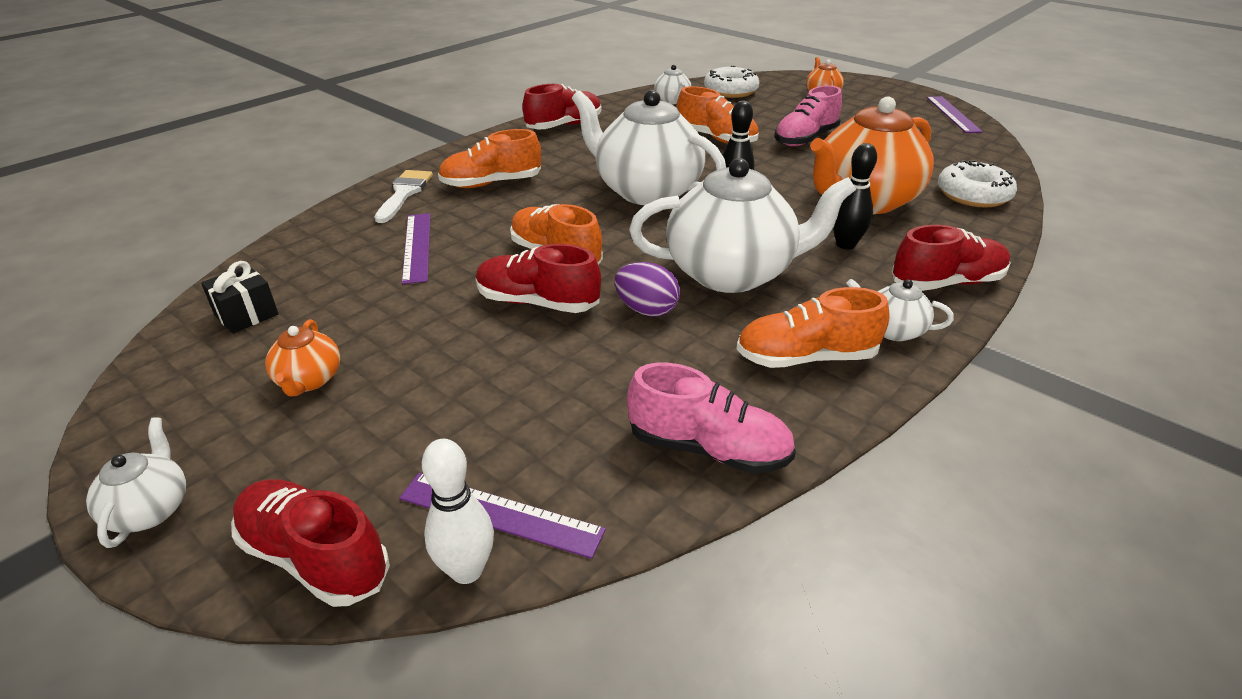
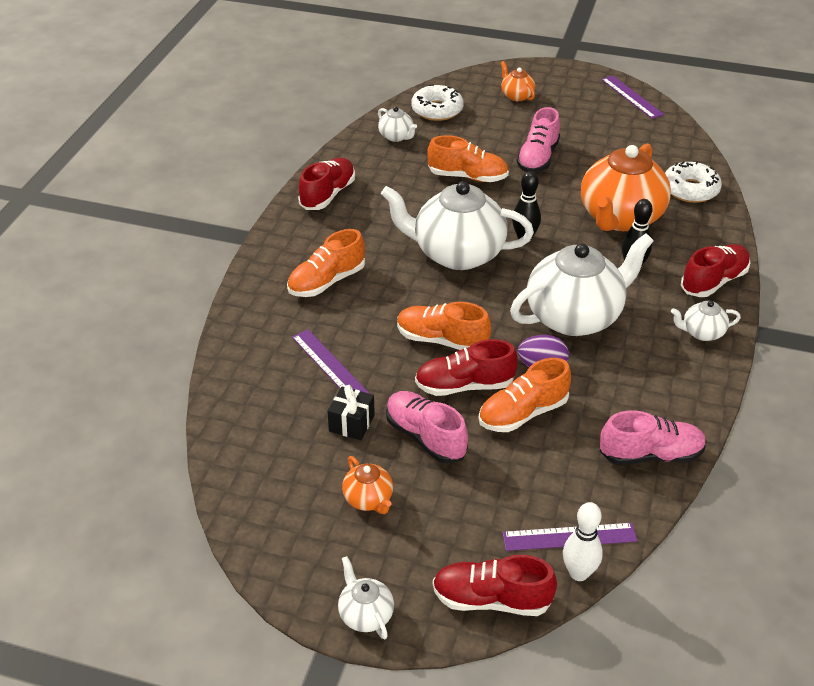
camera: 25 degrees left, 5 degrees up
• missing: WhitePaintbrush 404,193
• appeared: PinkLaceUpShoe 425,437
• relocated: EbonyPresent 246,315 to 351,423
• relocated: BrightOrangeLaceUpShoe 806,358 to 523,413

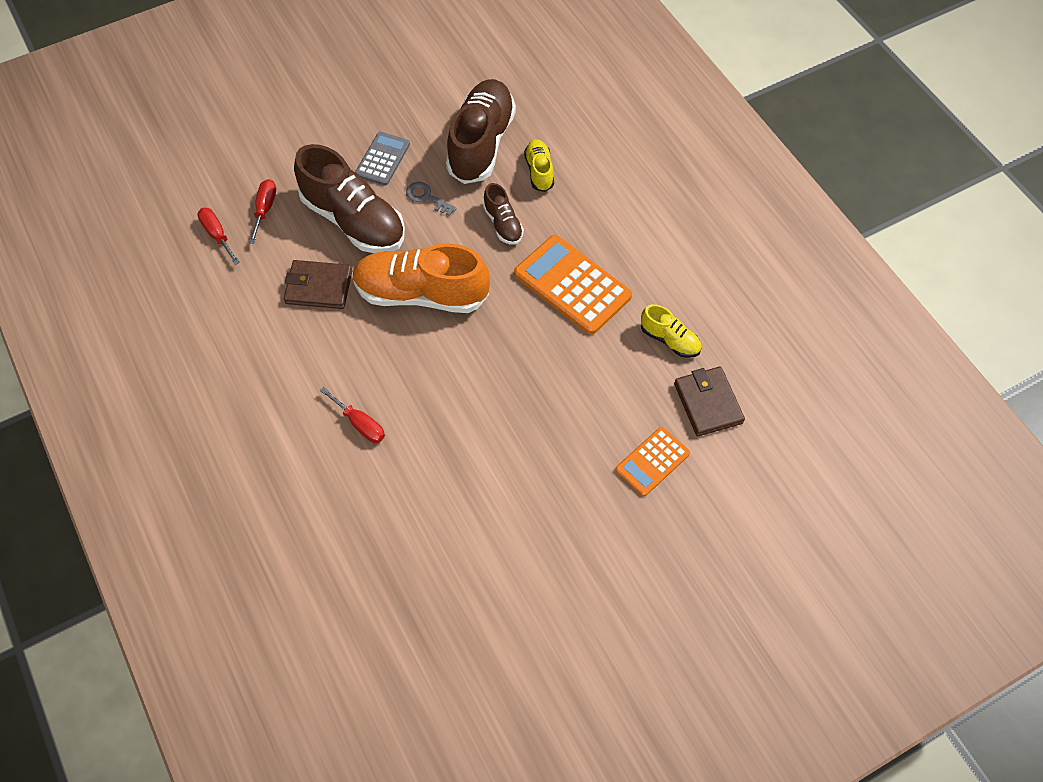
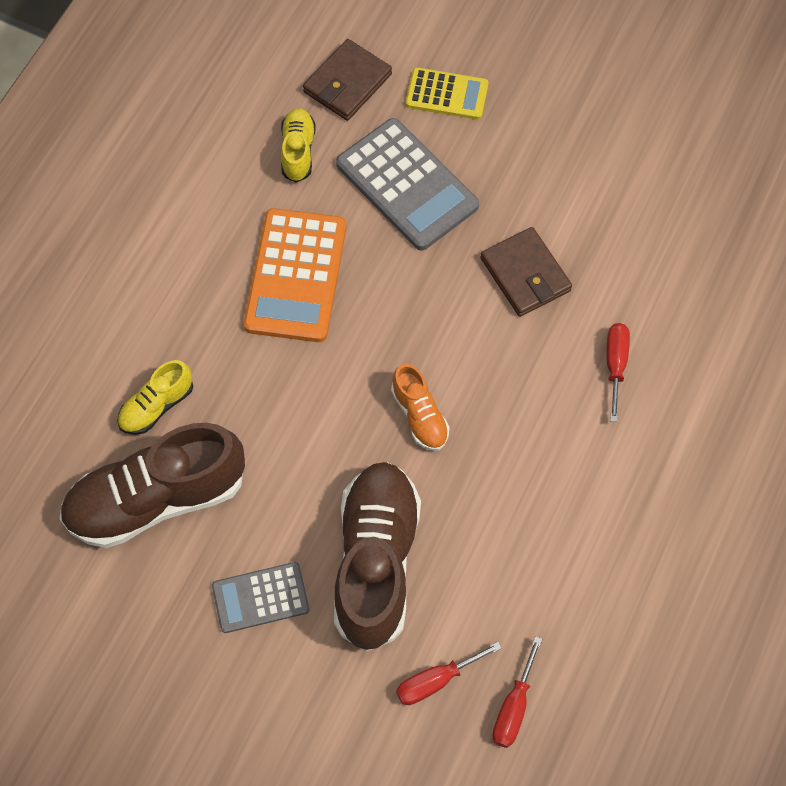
camera: 125 degrees left, 5 degrees up
• missing: GreyLatchkey 427,197
• missing: RussetLaceUpShoe 503,224
• appeared: GreyPocketCalculator 407,185
• relocated: RussetBillfold 319,287 to 525,275
• colour: BrightOrangePocketCalculator 652,462 to YellowPocketCalculator 447,94
• size: BrightOrangeLaceUpShoe 421,294 = 419,416 x0.49

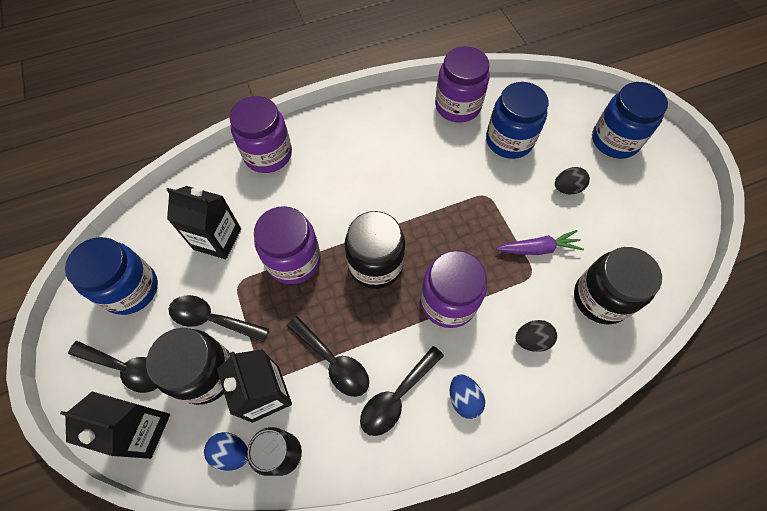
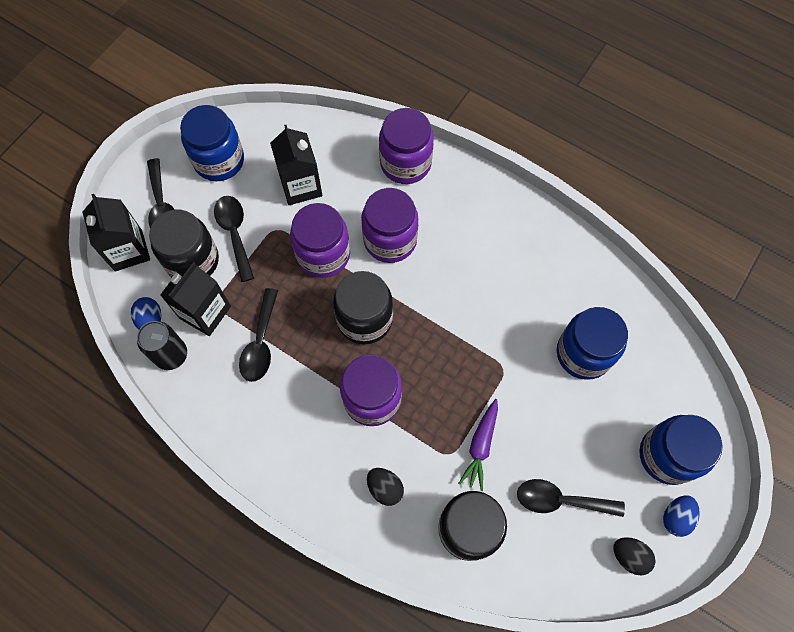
camera: 55 degrees right, 5 degrees up
• relocated: EbonyTablespoon 397,396 to 561,500
• relocated: RoyalPurpleJar 457,106 to 390,240
• relocated: CobaltEgg 464,399 to 676,517
• relocated: EbonyEgg 567,188 to 629,556
• spun: RoyalPurpleToyCarrot 538,249 = 480,446 60 degrees clockwise

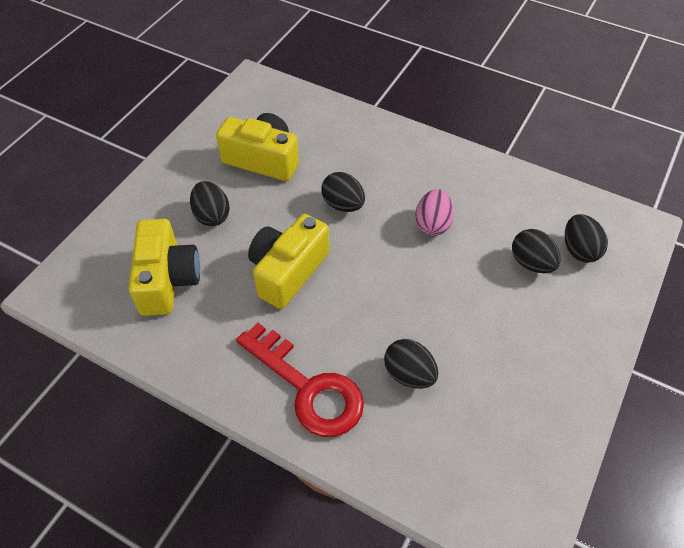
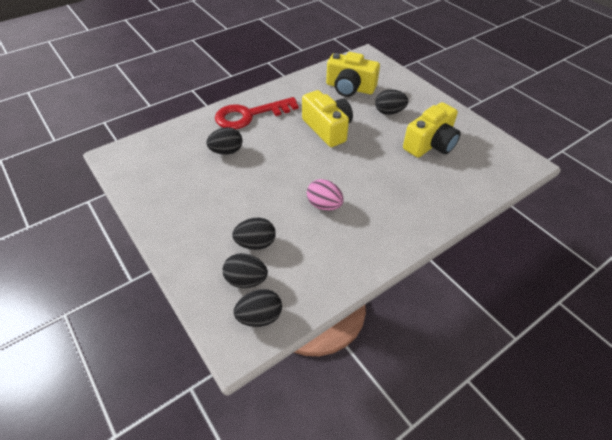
camera: 115 degrees right, 5 degrees down
• relocated: EbonyEgg 343,205 to 259,317

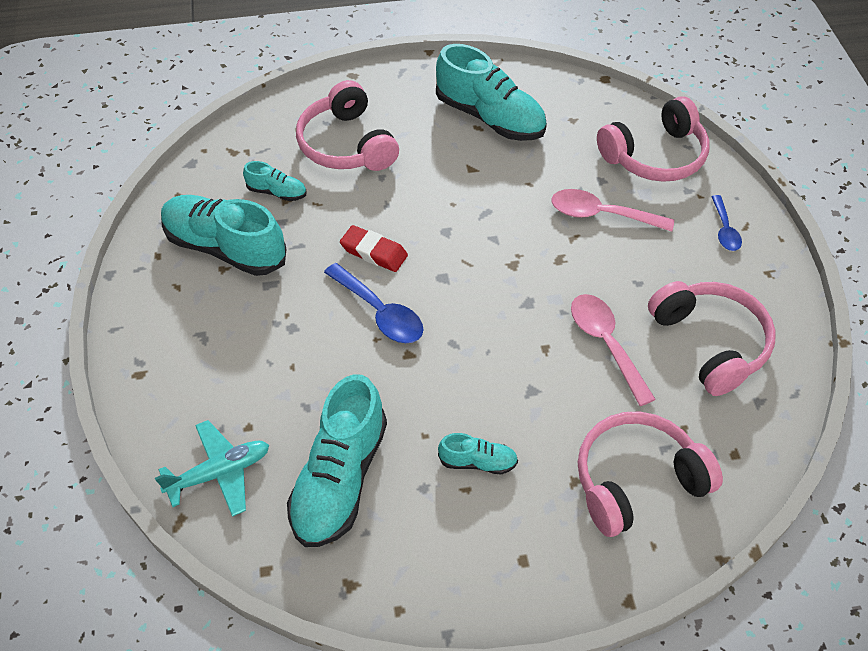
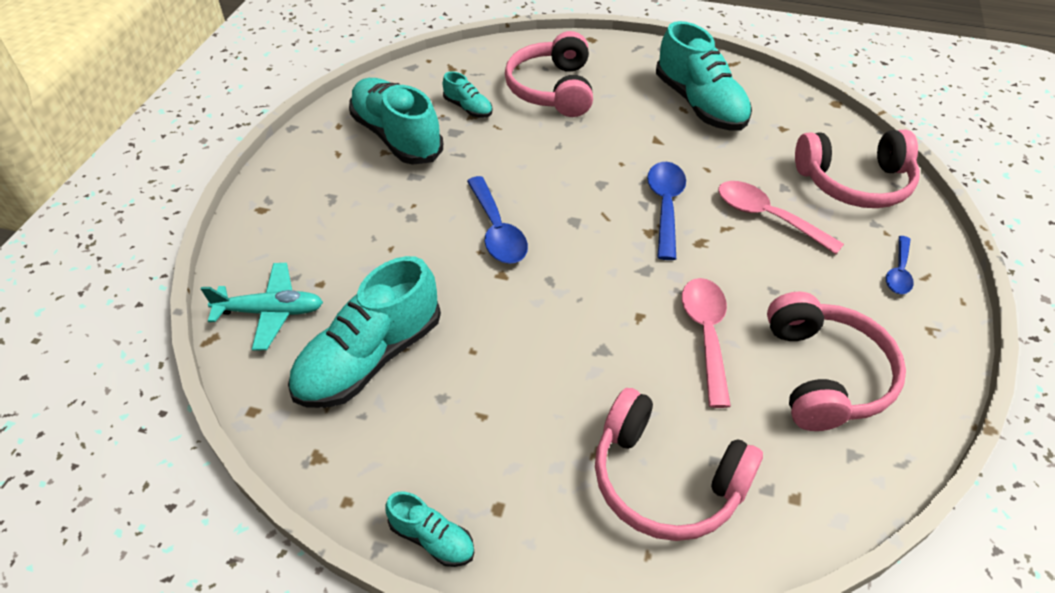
camera: 25 degrees right, 5 degrees down
• missing: CrimsonEraser 374,252
• appeared: CobaltTablespoon 665,206
• relocated: TealLaceUpShoe 478,462 to 432,538
• spun: PinkHeadset 636,480 = 665,480 150 degrees counterclockwise

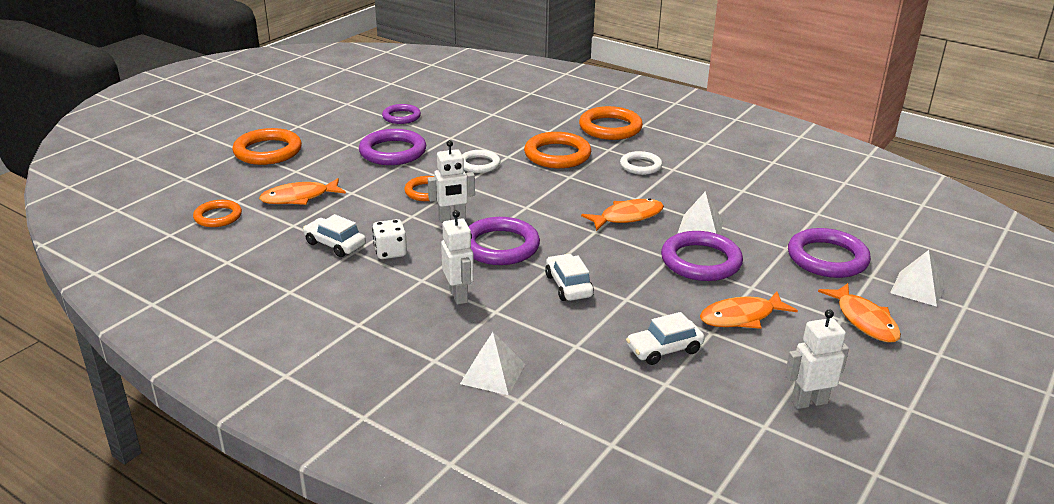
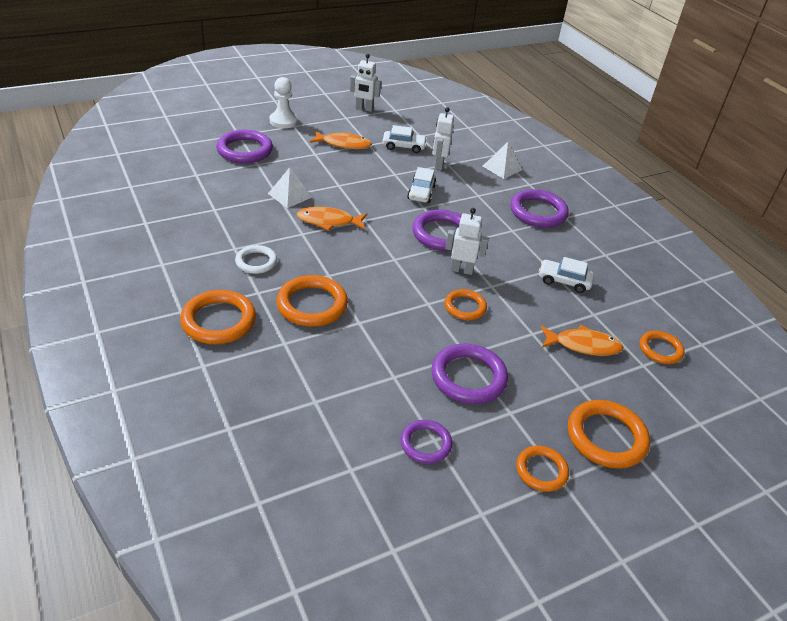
camera: 155 degrees left, 10 degrees up
• missing: WhiteDice 390,252
• missing: WhiteRing 479,164
• missing: WhitePyramid 917,288
• appeared: BrightOrangeRing 541,470
• relocated: WhiteRobotFigure 459,295 to 438,165
• relocated: RoyalPurpleRing 701,261 to 538,212
• exchanged: BrightOrangeFish 864,320 to WhiteGamePawn 283,121
• spun: WhiteAutomobile 335,244 = 564,281 135 degrees clockwise

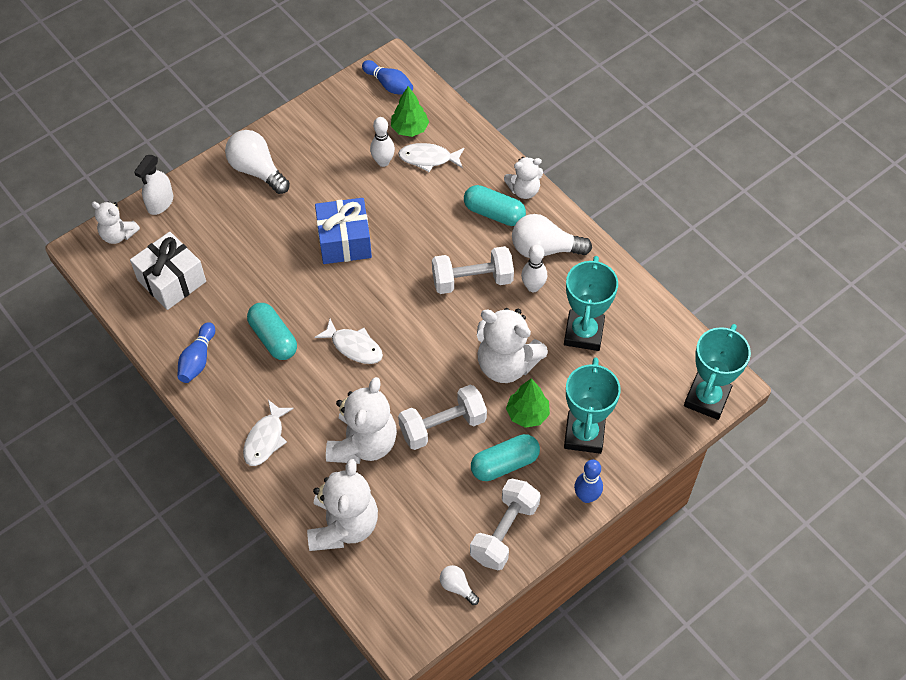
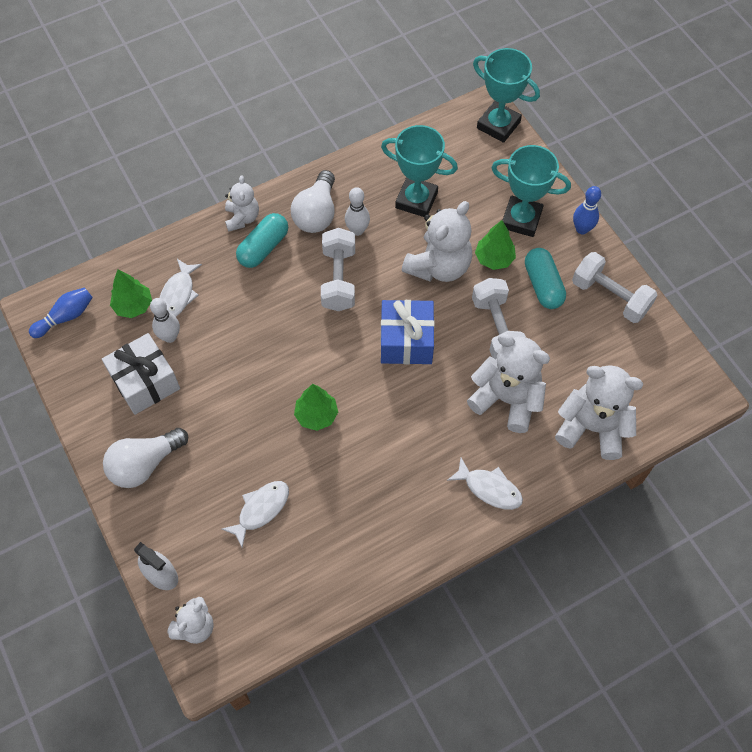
camera: 80 degrees left, 5 degrees up
• missing: CobaltBowlingPin 198,359
• missing: TealPill 273,338
• missing: WhiteLightbulb 457,587
• appeared: LeafGreenFirTree 316,415
• relocated: WhitePresent 172,281 to 145,382
• relocated: WhiteFish 354,347 to 261,510
• relocated: CobaltPresent 344,241 to 406,341

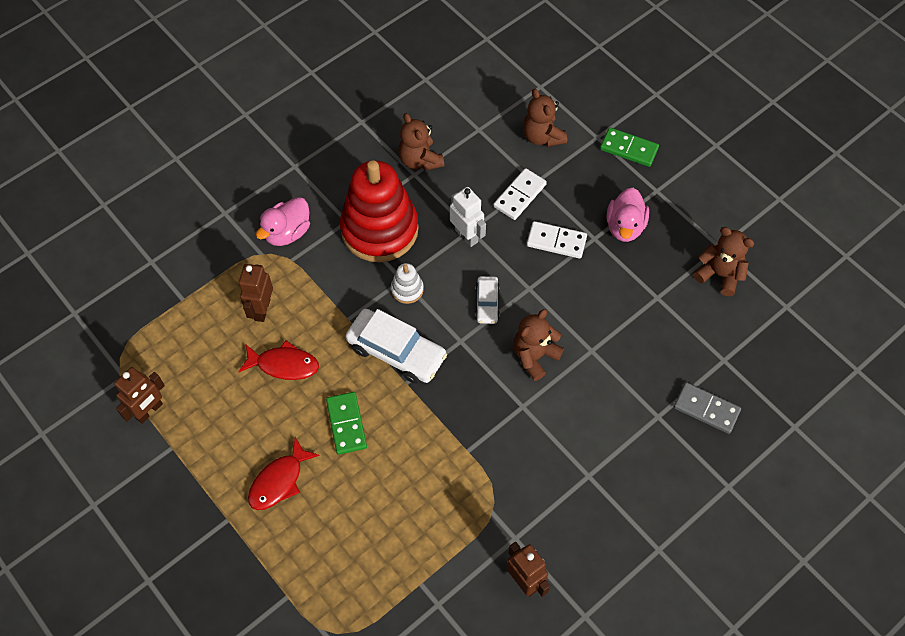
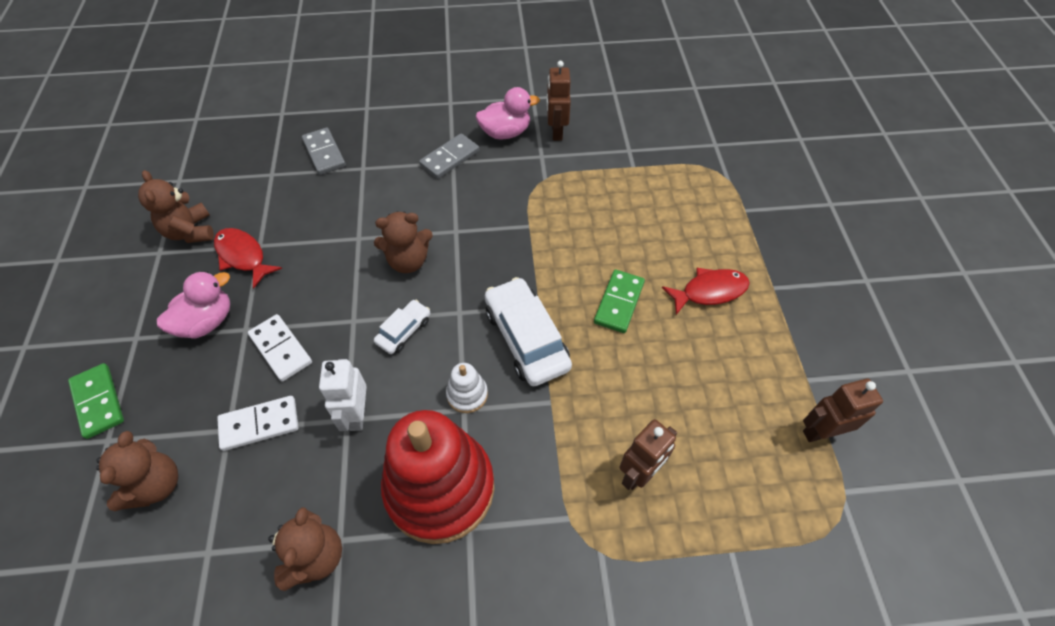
camera: 145 degrees left, 5 degrees down
• appeared: GreyDominoTile 449,158
• relocated: CrimsonFish 284,364 to 243,256
• relocated: PinkRubberDuck 287,232 to 505,133

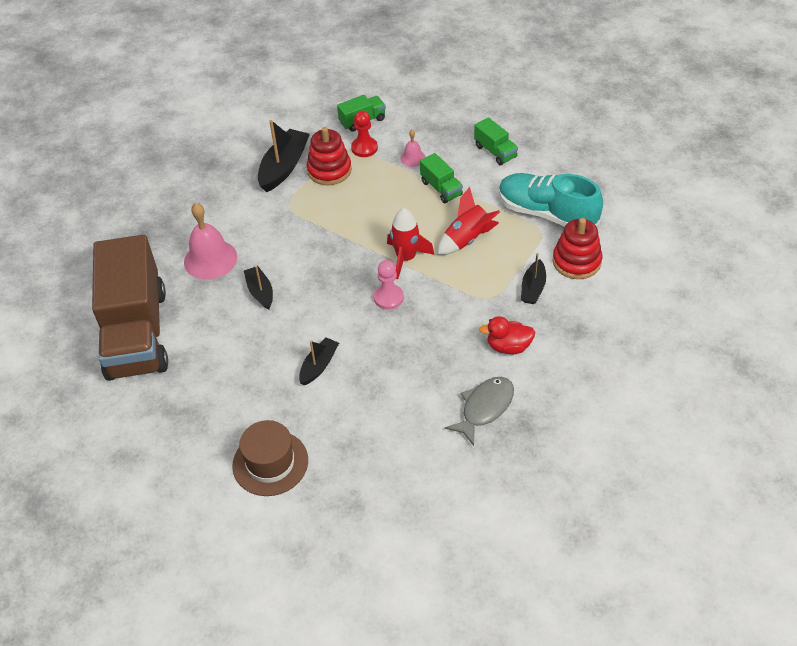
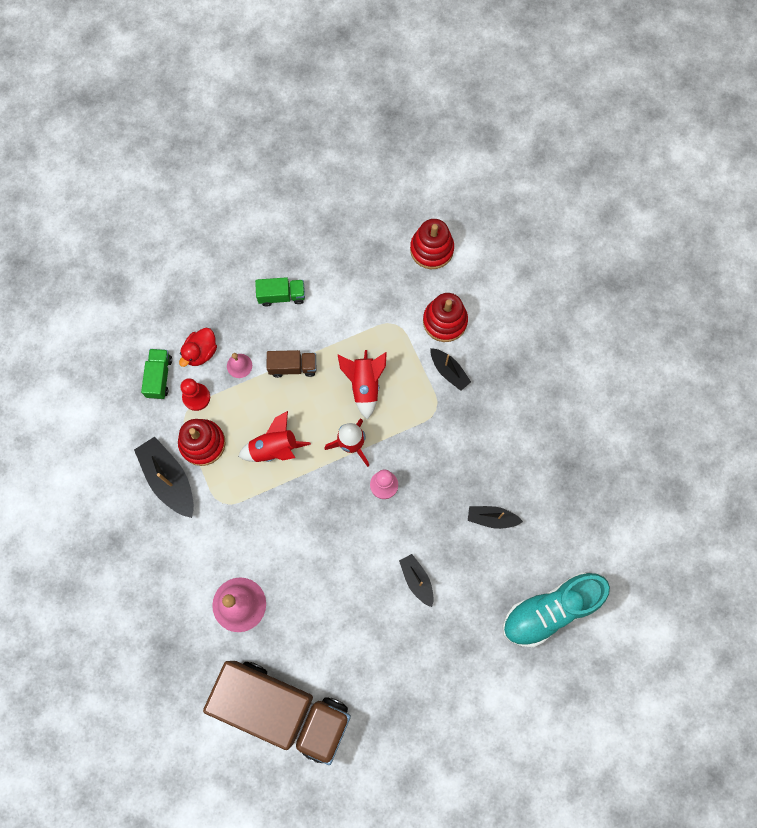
camera: 60 degrees left, 25 degrees up
• missing: RussetTallHat 270,463
• missing: GreyFish 484,408
• appeared: CrimsonSpaceship 274,448
• appeared: CrimsonStackingRings 431,249
• relocated: EbonySailboat 260,292 to 492,518
• relocated: CrimsonRubberDuck 508,346 to 201,352
• relocated: TealLaceUpShoe 547,213 to 550,610
• colour: LeafGreenLorry 441,188 to RussetLorry 293,367

